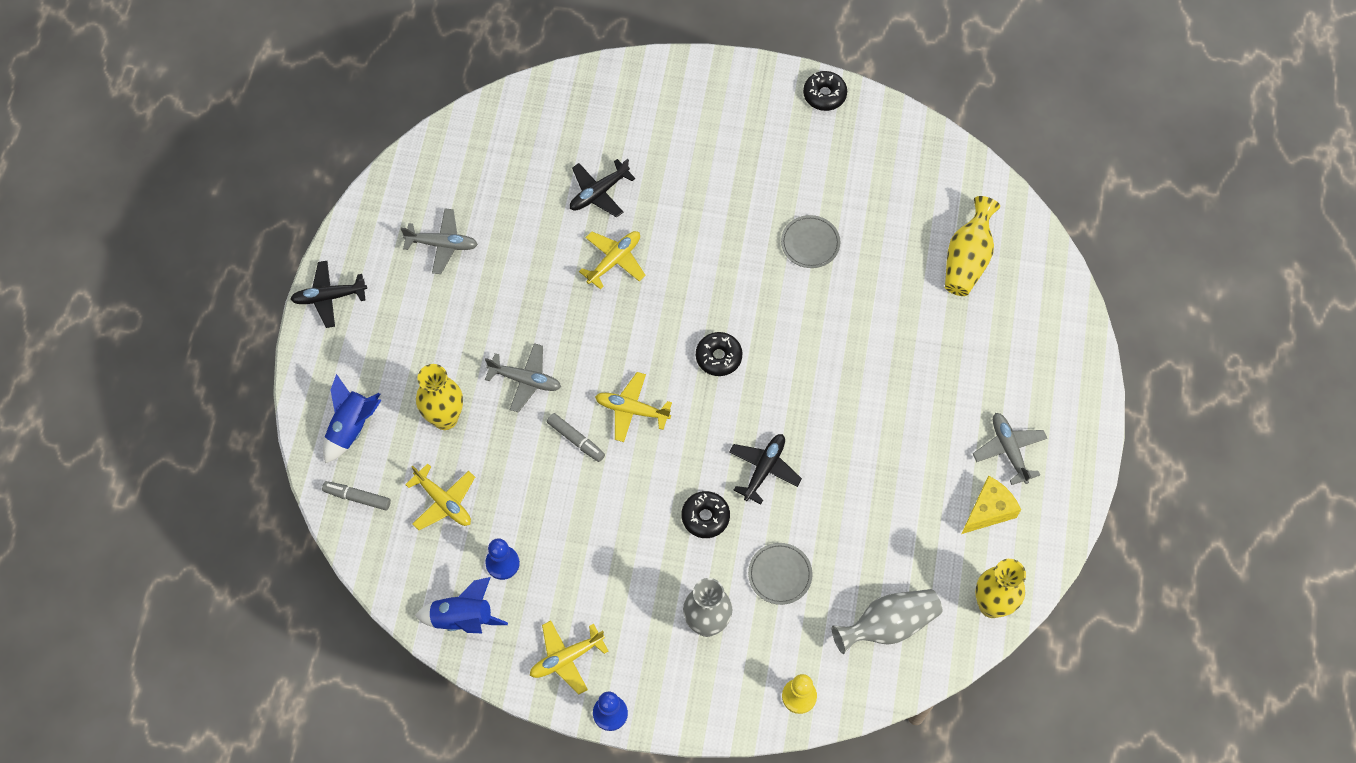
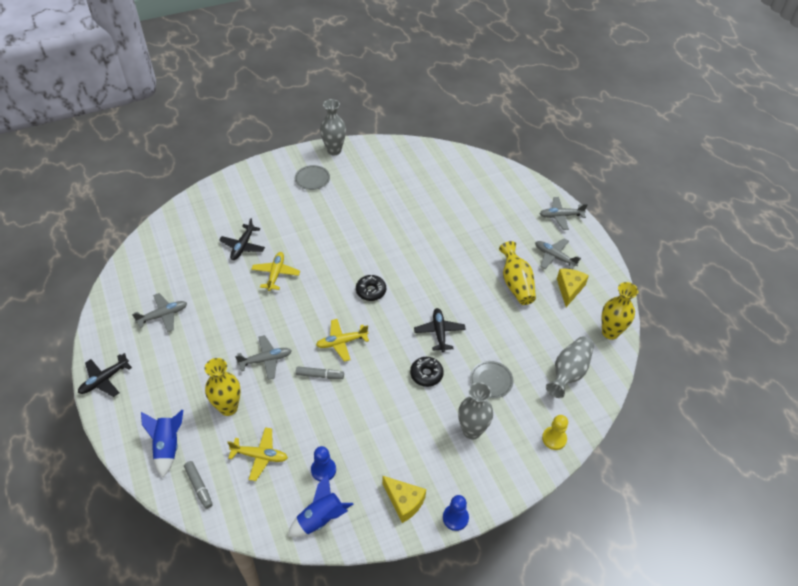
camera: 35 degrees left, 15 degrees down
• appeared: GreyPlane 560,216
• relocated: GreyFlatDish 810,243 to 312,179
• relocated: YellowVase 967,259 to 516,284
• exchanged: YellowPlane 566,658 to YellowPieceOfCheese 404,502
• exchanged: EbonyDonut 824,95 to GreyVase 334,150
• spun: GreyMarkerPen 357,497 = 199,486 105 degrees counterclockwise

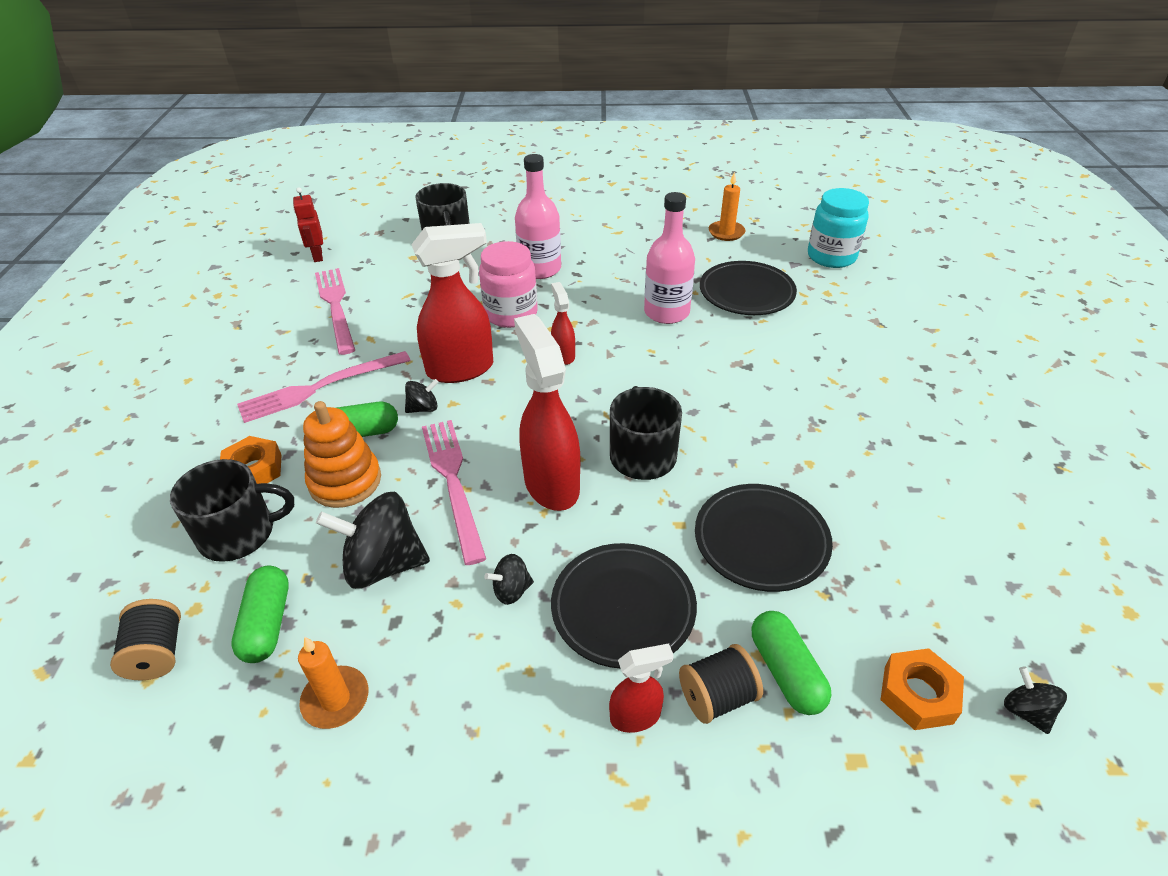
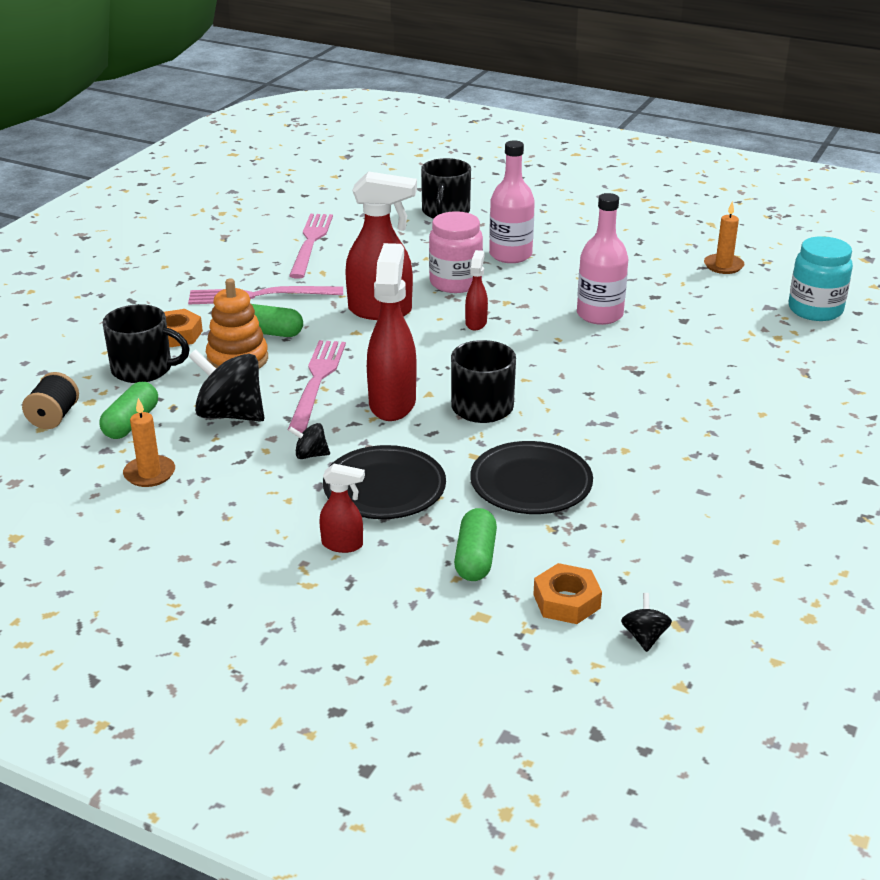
camera: 25 degrees right, 10 degrees down
• missing: CrimsonRobotFigure 317,256
• missing: EbonyWhirligig 423,408
• missing: EbonyReelOfThread 717,697
• missing: EbonyFlatDish 746,293

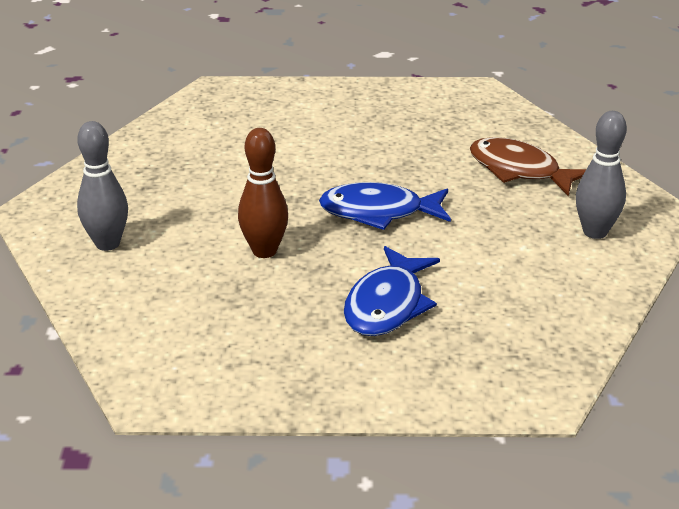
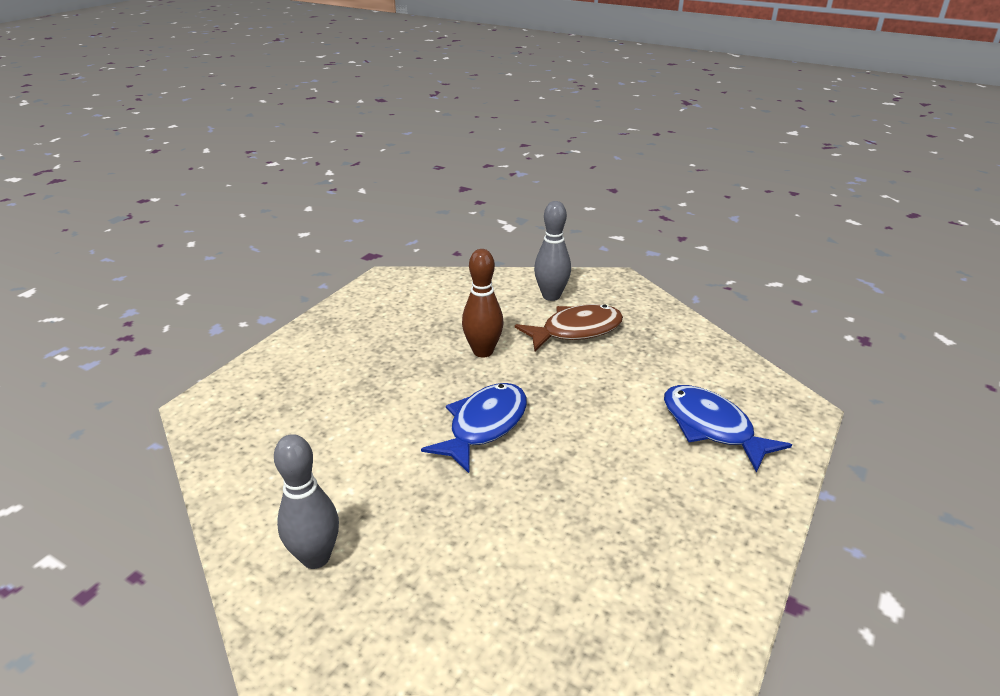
camera: 120 degrees right, 0 degrees up
• relocated: CobaltFish 387,304 to 712,427
• relocated: RussetFish 519,170 to 576,331

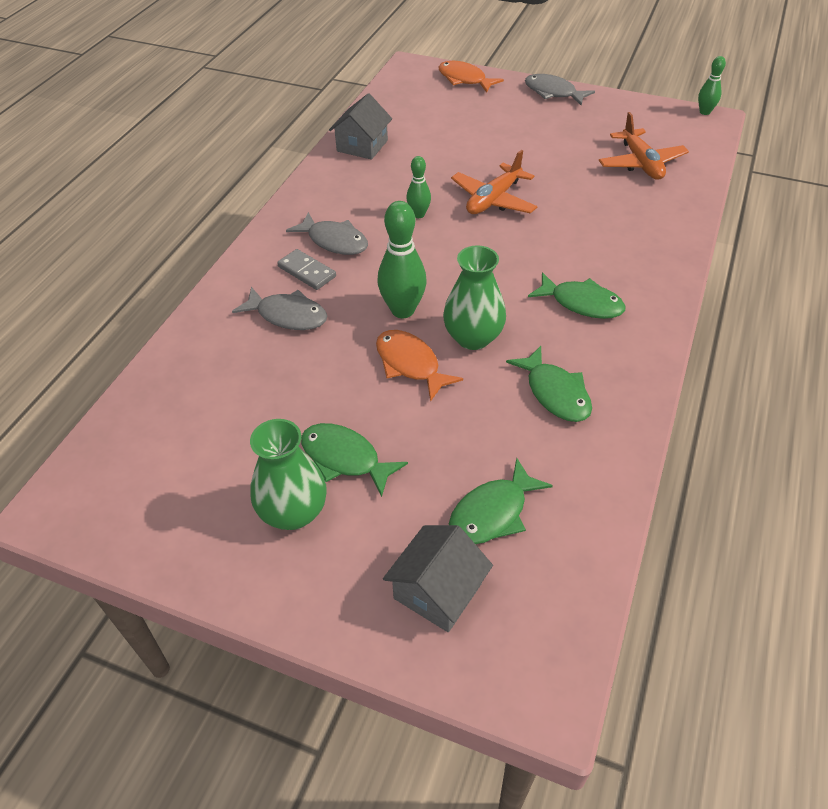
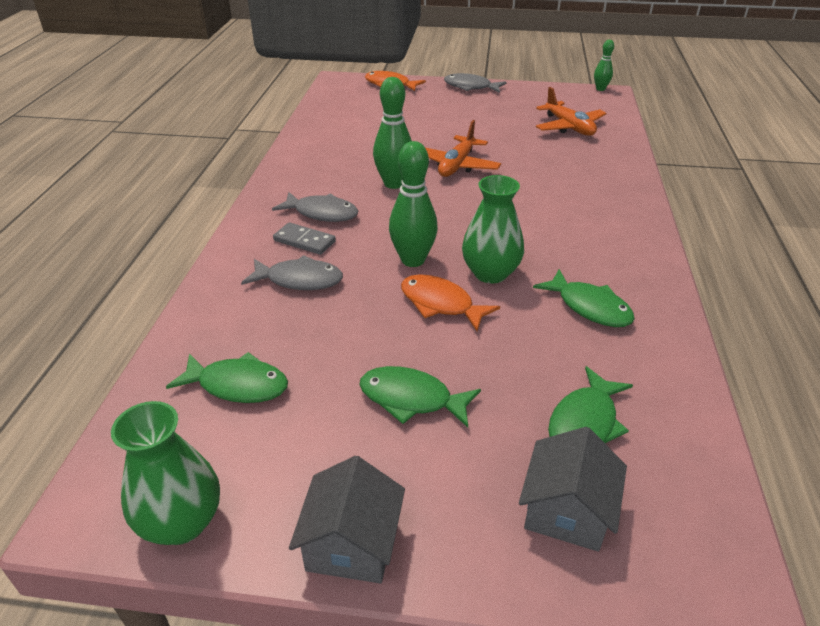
camera: 15 degrees left, 10 degrees down
• relocated: LeafGreenVase 293,512 to 182,522
• relocated: GreyToyHouse 362,146 to 351,543
• relocated: LeafGreenFish 581,303 to 238,385
• size: LeafGreenBowlingPin 418,214 = 394,184 x1.73

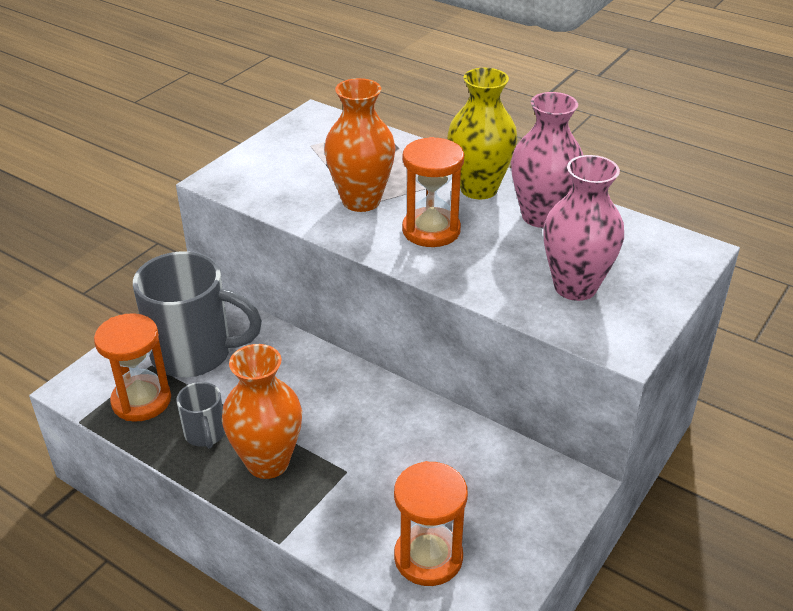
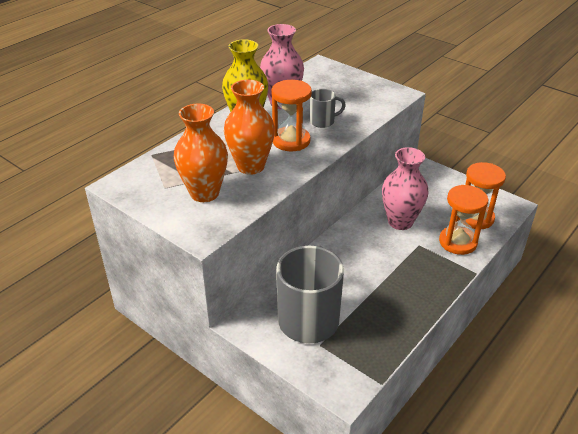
camera: 85 degrees left, 0 degrees up
• relocated: BrightOrangeSandTimer 141,400 to 458,242
• relocated: GreyTeaMug 205,434 to 323,121
• relocated: BrightOrangeVase 268,462 to 204,193
• relocated: PinkVase 575,287 to 400,222

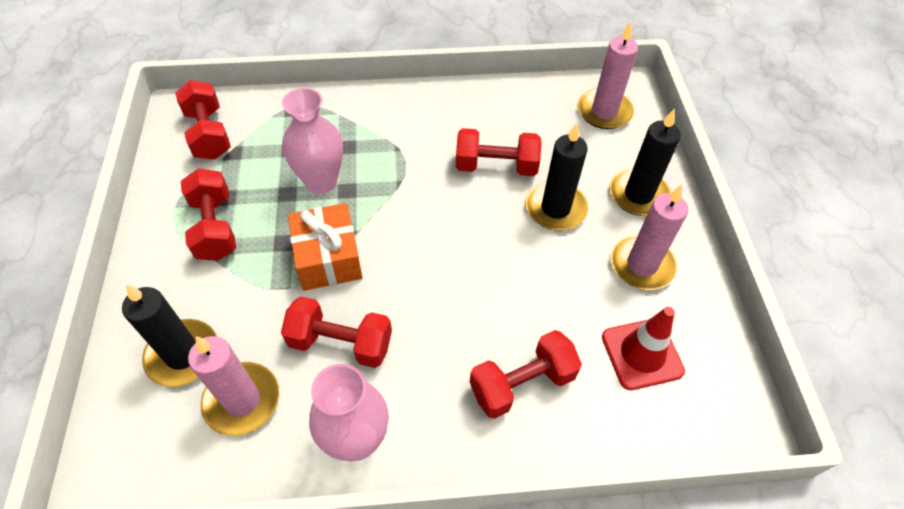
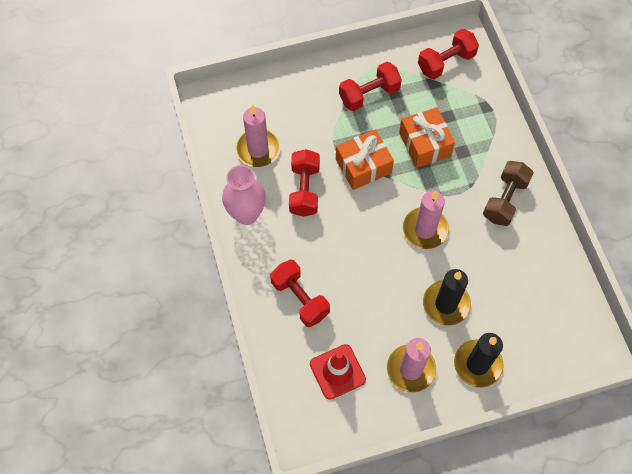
camera: 80 degrees right, 10 degrees up
• missing: EbonyCandle 183,355
• missing: CrimsonFreeWeight 496,166
• appeared: RussetFreeWeight 505,200
• relocated: PinkCandle 604,111 to 425,229
• exchanged: PinkVase 321,181 to BrightOrangePresent 425,144

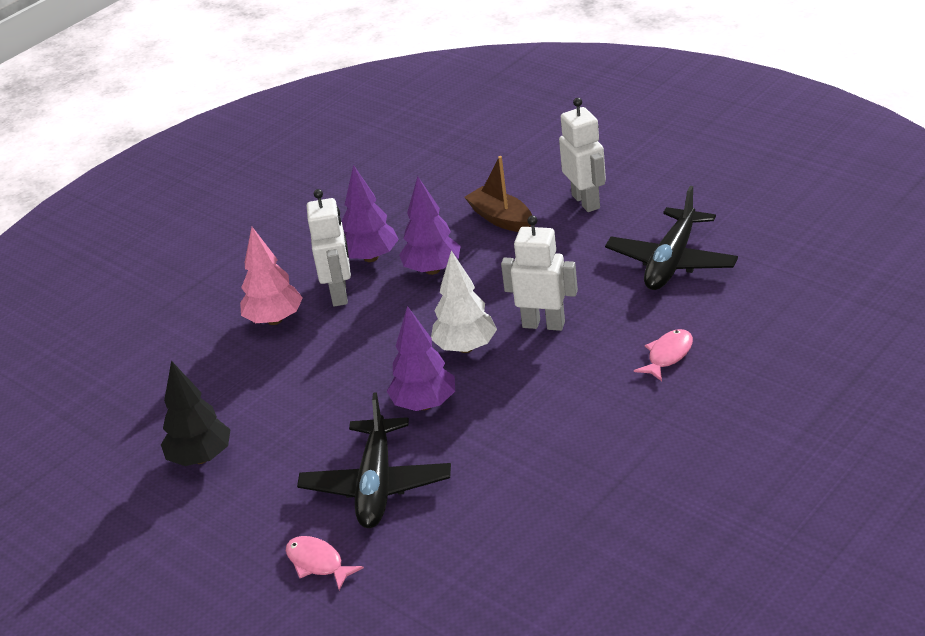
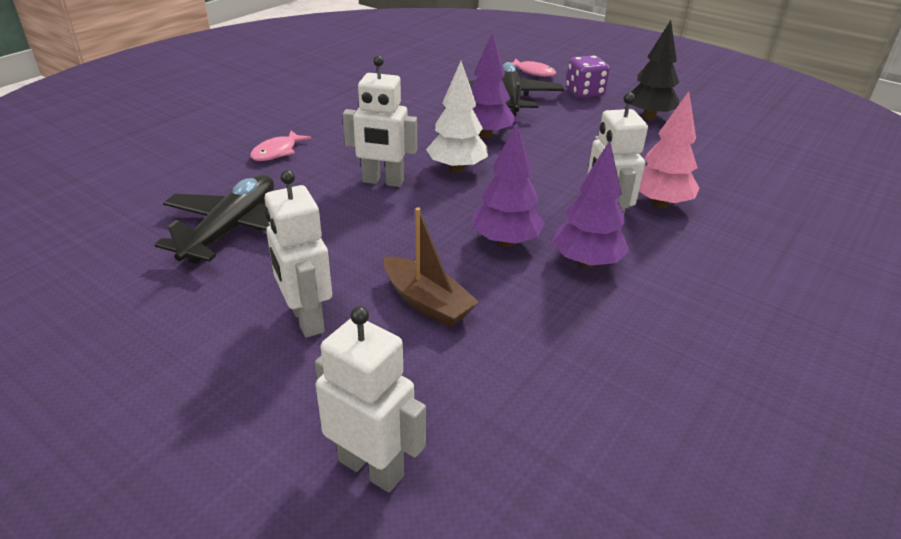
camera: 170 degrees right, 0 degrees up
• appeared: WhiteRobotFigure 371,467
• appeared: RoyalPurpleDice 584,92

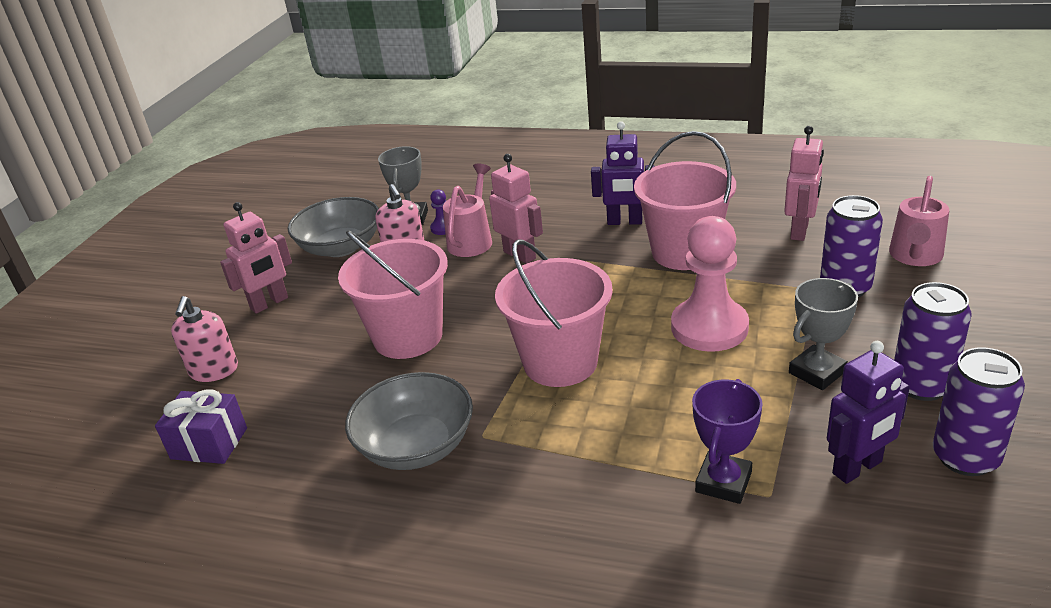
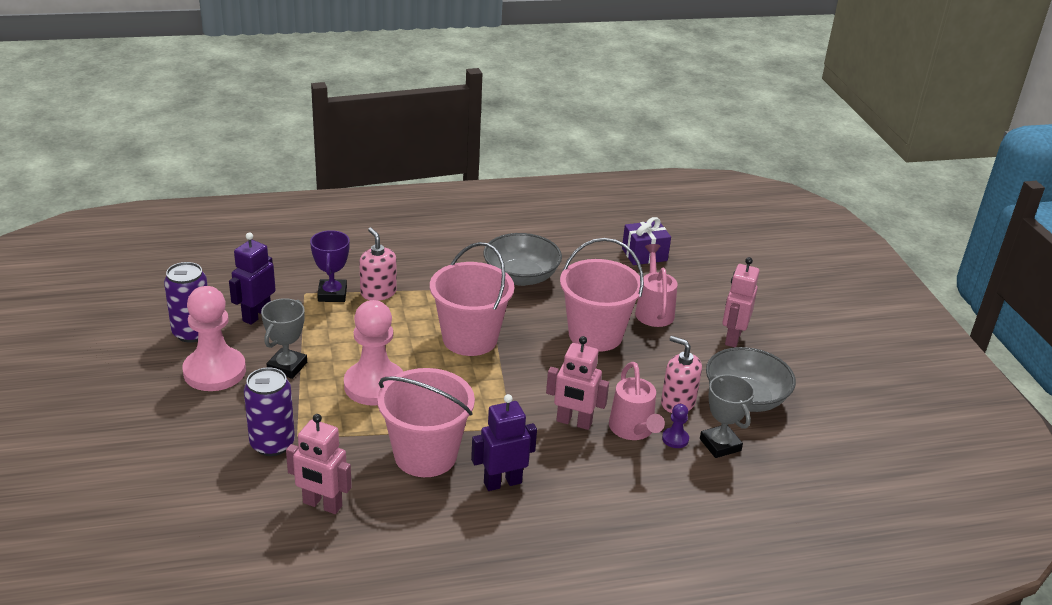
camera: 145 degrees right, 0 degrees up
• relocated: PinkSoapPump 214,370 to 378,292
• relocated: PinkWateringCan 915,257 to 653,310
• exchanged: RoyalPurpleSodaCan 921,385 to PinkGamePawn 214,371
• spun: PinkRobotFigure 800,231 = 322,505 60 degrees counterclockwise

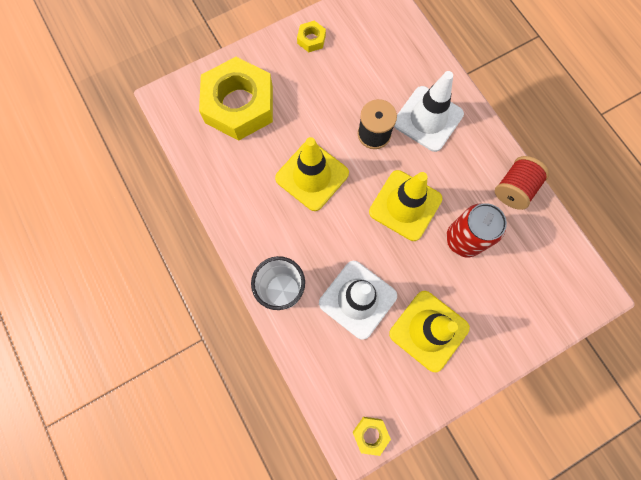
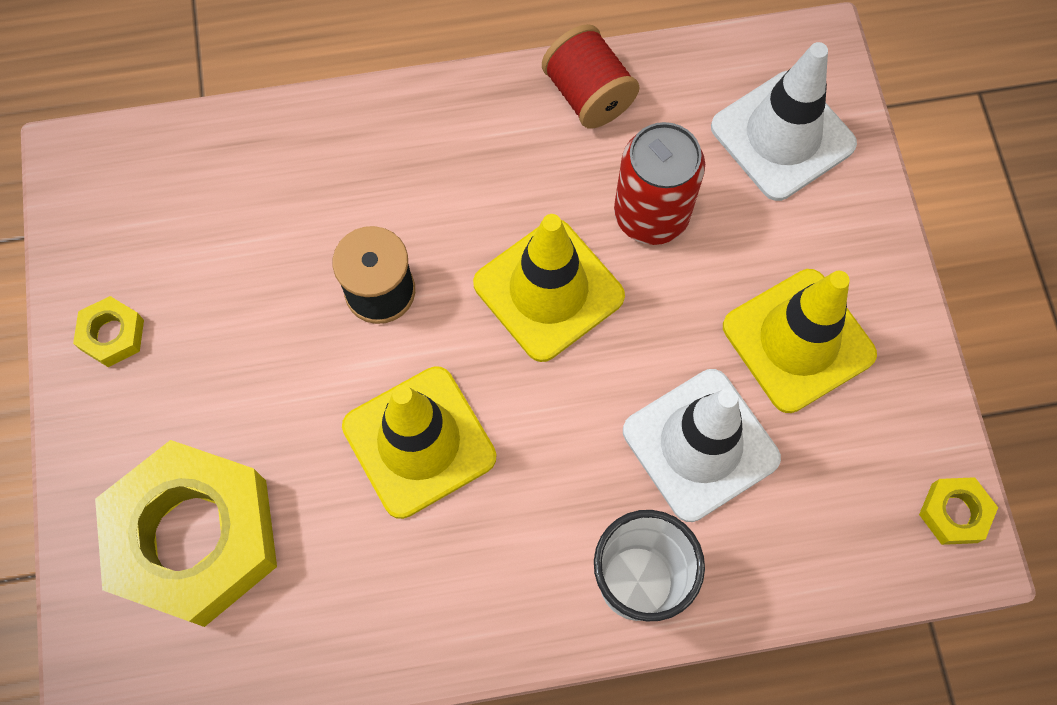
camera: 70 degrees left, 5 degrees down
• relocated: WhiteSafetyCone 428,119 to 782,136

